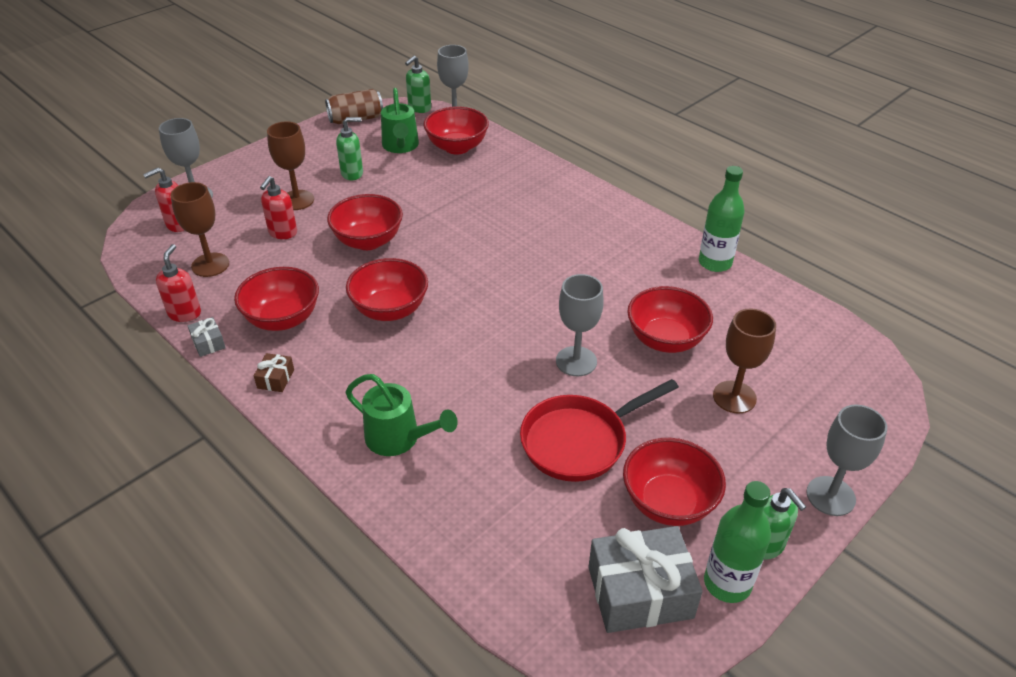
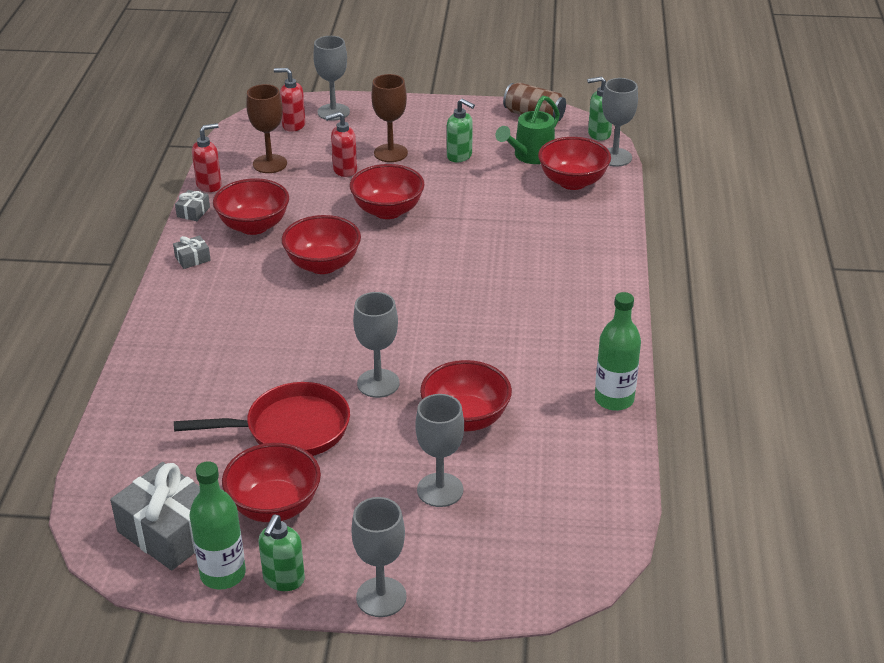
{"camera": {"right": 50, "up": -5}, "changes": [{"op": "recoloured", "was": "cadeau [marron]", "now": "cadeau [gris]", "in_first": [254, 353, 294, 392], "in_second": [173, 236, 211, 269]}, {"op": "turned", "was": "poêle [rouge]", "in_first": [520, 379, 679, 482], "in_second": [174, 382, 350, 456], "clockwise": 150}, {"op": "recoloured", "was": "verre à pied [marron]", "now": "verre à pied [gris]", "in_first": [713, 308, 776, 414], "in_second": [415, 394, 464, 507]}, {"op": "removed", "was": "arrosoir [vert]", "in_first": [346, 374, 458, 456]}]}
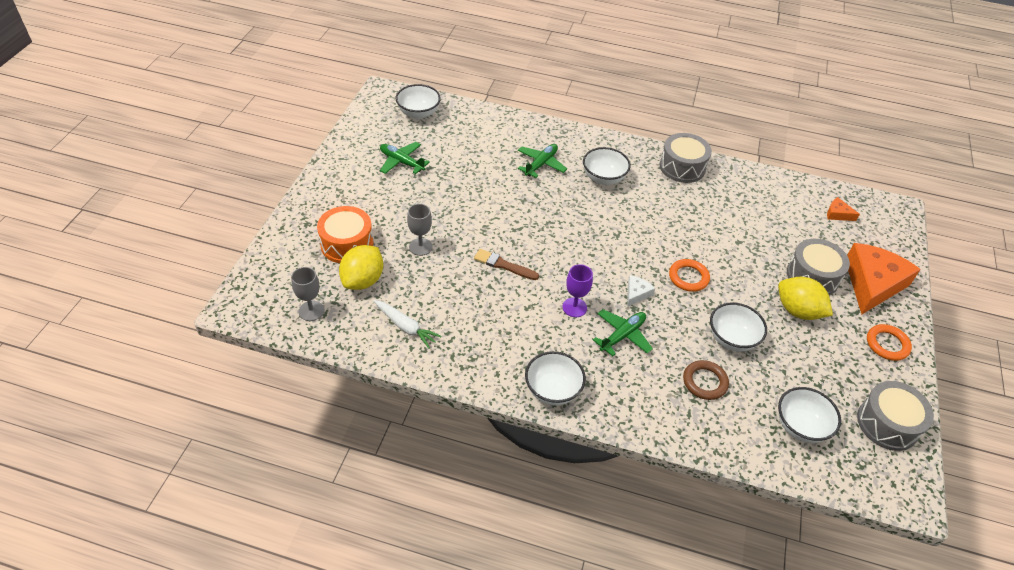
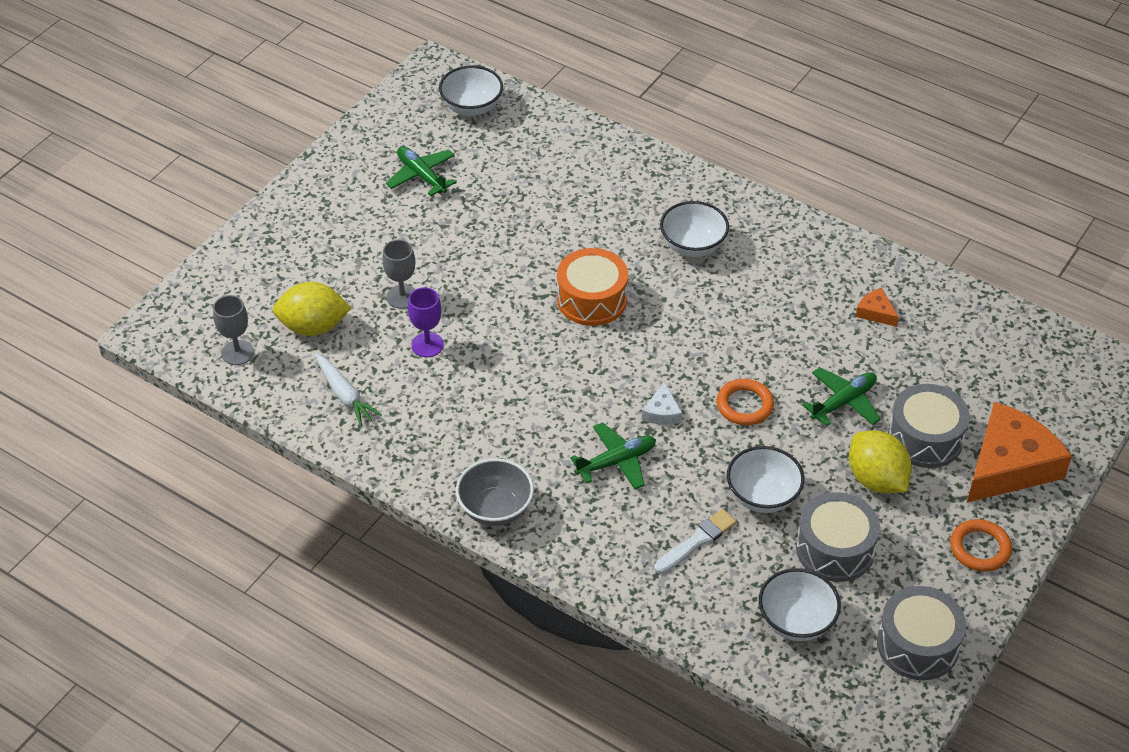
{"camera": {"right": 20, "up": 0}, "changes": [{"op": "turned", "was": "citron [jaune]", "in_first": [339, 245, 383, 290], "in_second": [273, 282, 351, 336], "clockwise": 45}, {"op": "moved", "was": "verre à pied [violet]", "in_first": [563, 264, 593, 317], "in_second": [408, 287, 444, 357]}, {"op": "recoloured", "was": "bol [blanc]", "now": "bol [gris]", "in_first": [525, 351, 586, 405], "in_second": [456, 458, 534, 526]}, {"op": "moved", "was": "tambour [orange]", "in_first": [317, 206, 373, 263], "in_second": [557, 248, 628, 326]}, {"op": "turned", "was": "fromage [blanc]", "in_first": [627, 275, 655, 307], "in_second": [642, 382, 682, 425], "clockwise": 135}, {"op": "replaced", "was": "anneau [marron]", "now": "pinceau [blanc]", "in_first": [683, 360, 729, 400], "in_second": [654, 509, 737, 574]}, {"op": "moved", "was": "tambour [gris]", "in_first": [660, 133, 712, 183], "in_second": [796, 492, 880, 582]}, {"op": "moved", "was": "avion [vert]", "in_first": [518, 144, 567, 178], "in_second": [802, 367, 881, 427]}, {"op": "moved", "was": "fromage [orange]", "in_first": [827, 197, 860, 221], "in_second": [856, 288, 899, 327]}, {"op": "removed", "was": "pinceau [marron]", "in_first": [474, 249, 539, 280]}]}
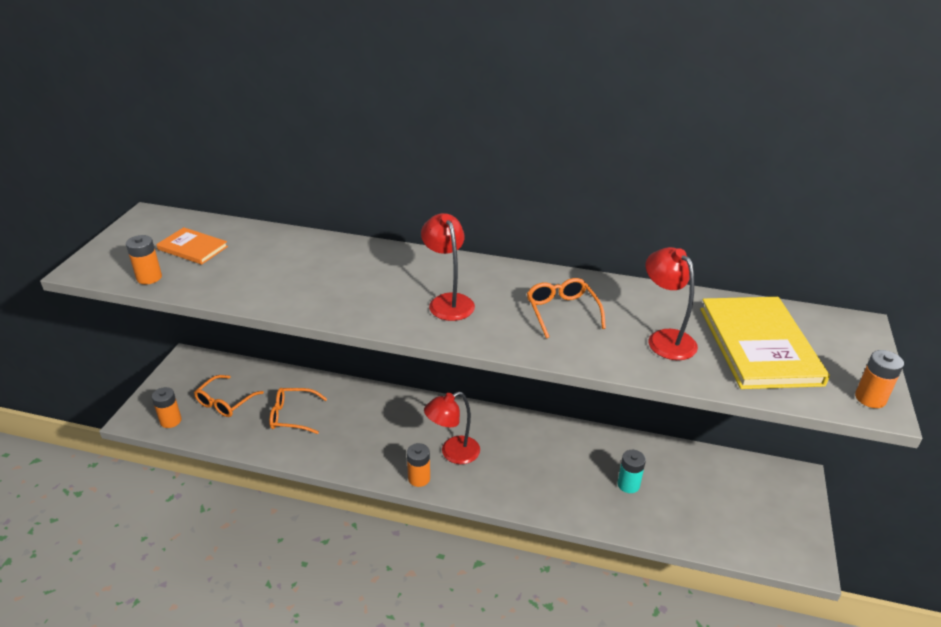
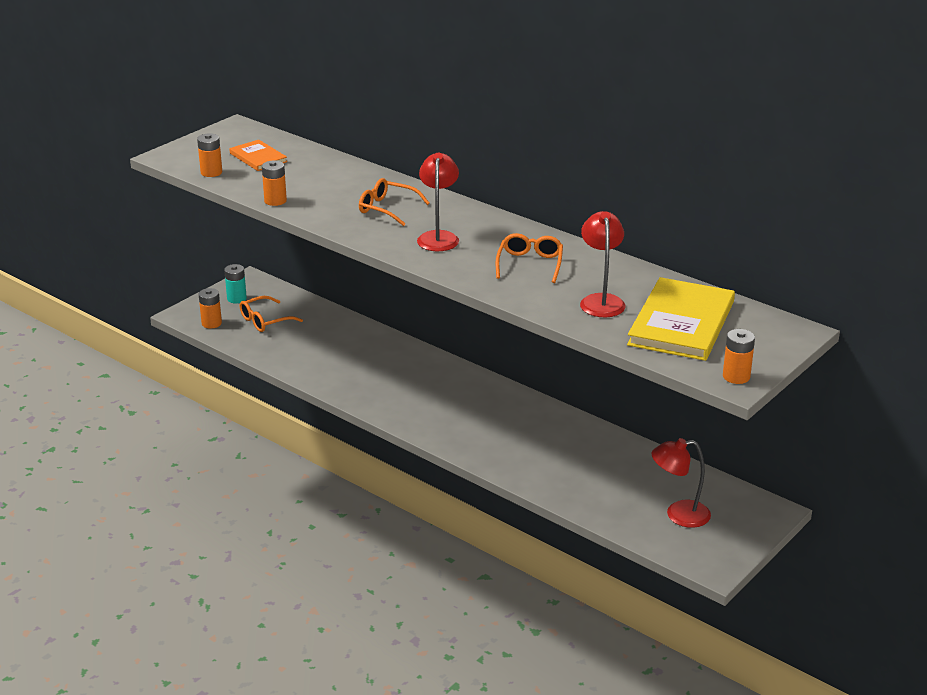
{"camera": {"right": 25, "up": -5}, "changes": [{"op": "moved", "was": "pile [turquoise]", "in_first": [618, 450, 646, 493], "in_second": [224, 264, 247, 303]}, {"op": "moved", "was": "pile [orange]", "in_first": [407, 443, 430, 487], "in_second": [262, 161, 287, 206]}, {"op": "moved", "was": "lunettes [orange]", "in_first": [269, 388, 327, 434], "in_second": [359, 178, 430, 226]}, {"op": "moved", "was": "lampe [rouge]", "in_first": [424, 392, 480, 464], "in_second": [651, 438, 711, 528]}]}
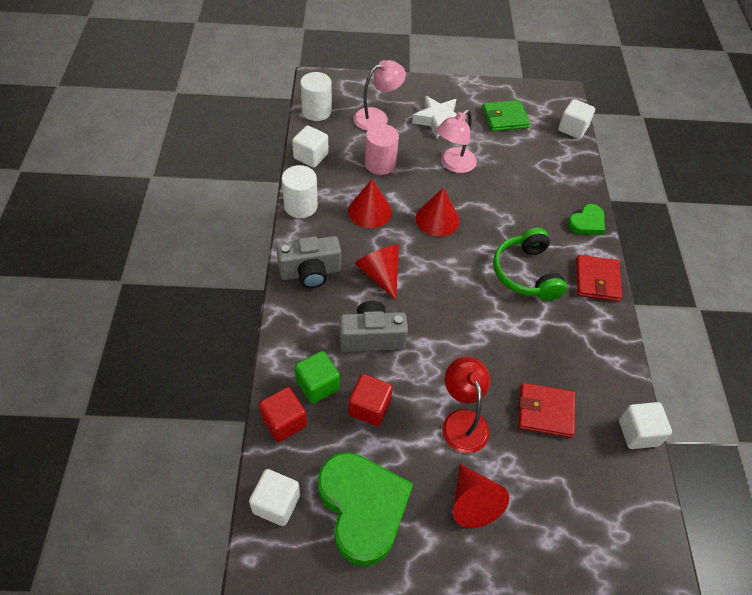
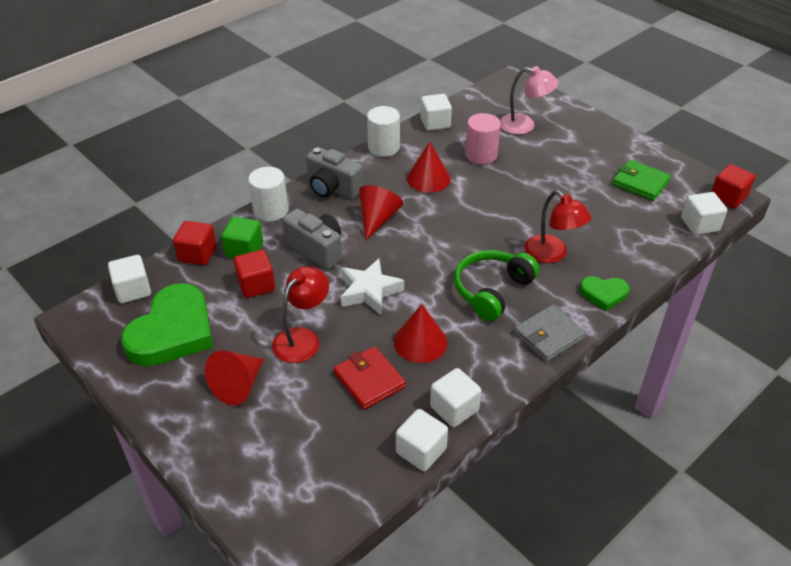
{"camera": {"right": 50, "up": -10}, "changes": [{"op": "moved", "was": "cylindre [blanc]", "in_first": [300, 72, 332, 121], "in_second": [248, 167, 288, 222]}, {"op": "moved", "was": "étoile [blanc]", "in_first": [412, 96, 457, 138], "in_second": [341, 259, 404, 315]}, {"op": "moved", "was": "cône [rouge]", "in_first": [416, 188, 460, 237], "in_second": [394, 304, 448, 363]}, {"op": "added", "now": "cube [blanc]", "in_second": [430, 368, 481, 427]}, {"op": "recoloured", "was": "portefeuille [rouge]", "now": "portefeuille [gris]", "in_first": [576, 255, 622, 302], "in_second": [514, 305, 586, 362]}, {"op": "added", "now": "lampe [rouge]", "in_second": [525, 190, 591, 263]}, {"op": "added", "now": "cube [rouge]", "in_second": [711, 164, 755, 209]}, {"op": "removed", "was": "lampe [rose]", "in_first": [436, 110, 477, 173]}]}
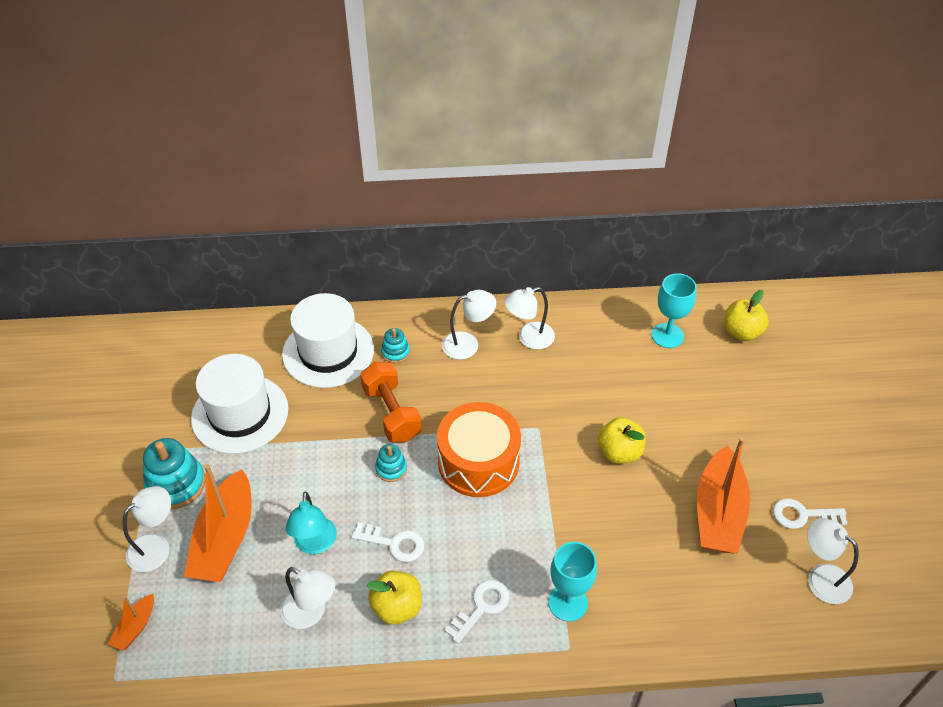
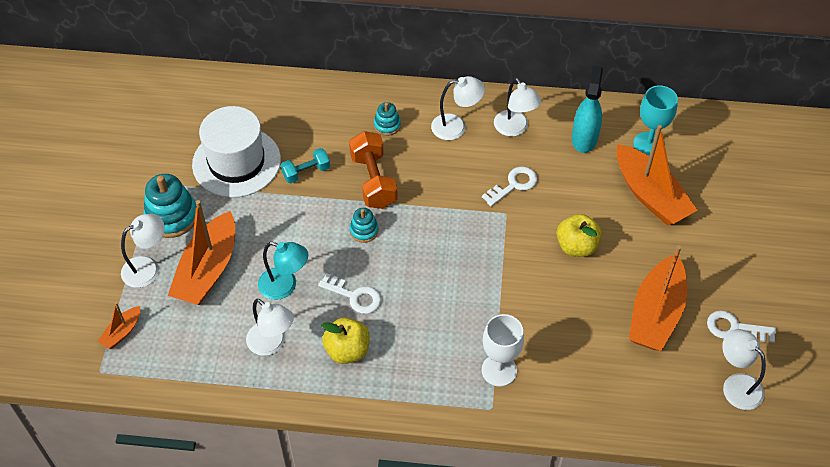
{"camera": {"right": 10, "up": 5}, "changes": [{"op": "turned", "was": "lampe [turquoise]", "in_first": [286, 492, 337, 554], "in_second": [258, 242, 308, 300], "clockwise": -75}, {"op": "added", "now": "haltère [turquoise]", "in_second": [281, 148, 330, 184]}, {"op": "moved", "was": "clé [blanc]", "in_first": [445, 580, 510, 644], "in_second": [482, 166, 537, 207]}, {"op": "recoloured", "was": "verre à pied [turquoise]", "now": "verre à pied [blanc]", "in_first": [548, 542, 597, 622], "in_second": [482, 314, 524, 387]}, {"op": "turned", "was": "lampe [blanc]", "in_first": [504, 287, 555, 349], "in_second": [494, 78, 541, 137], "clockwise": -105}, {"op": "added", "now": "vaporisateur [turquoise]", "in_second": [572, 65, 603, 153]}, {"op": "added", "now": "bateau [orange]", "in_second": [616, 125, 698, 226]}, {"op": "removed", "was": "chapeau [blanc]", "in_first": [282, 293, 374, 388]}, {"op": "removed", "was": "tambour [orange]", "in_first": [437, 402, 521, 497]}, {"op": "removed", "was": "pomme [jaune]", "in_first": [724, 290, 769, 341]}]}
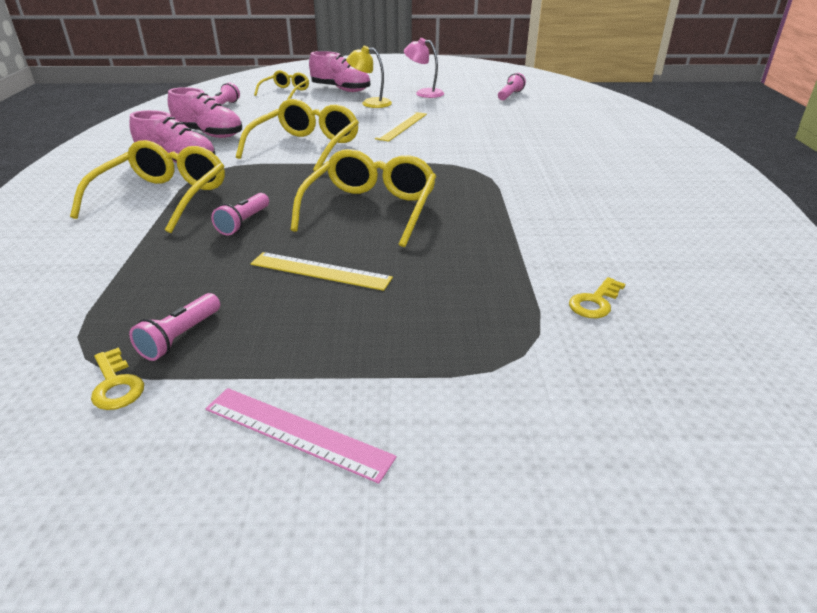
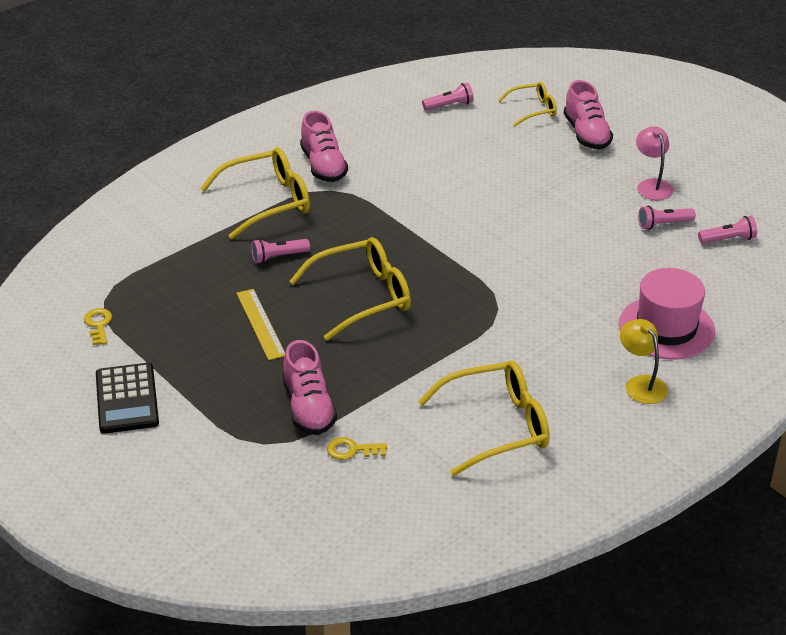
{"camera": {"right": 50, "up": 5}, "changes": [{"op": "turned", "was": "clé [jaune]", "in_first": [91, 347, 144, 410], "in_second": [84, 308, 112, 345], "clockwise": 150}, {"op": "replaced", "was": "règle [rose]", "now": "calculatrice [noir]", "in_first": [205, 388, 397, 484], "in_second": [96, 363, 159, 434]}, {"op": "moved", "was": "chaussure [rose]", "in_first": [168, 87, 242, 138], "in_second": [283, 340, 337, 435]}, {"op": "moved", "was": "lunettes [jaune]", "in_first": [236, 99, 359, 171], "in_second": [418, 361, 550, 476]}, {"op": "added", "now": "chapeau [rose]", "in_second": [619, 268, 715, 360]}, {"op": "moved", "was": "lampe [jaune]", "in_first": [346, 46, 392, 108], "in_second": [620, 319, 668, 404]}, {"op": "moved", "was": "lampe de poche [rose]", "in_first": [129, 293, 220, 361], "in_second": [638, 206, 696, 230]}, {"op": "removed", "was": "règle [jaune]", "in_first": [375, 112, 427, 142]}]}
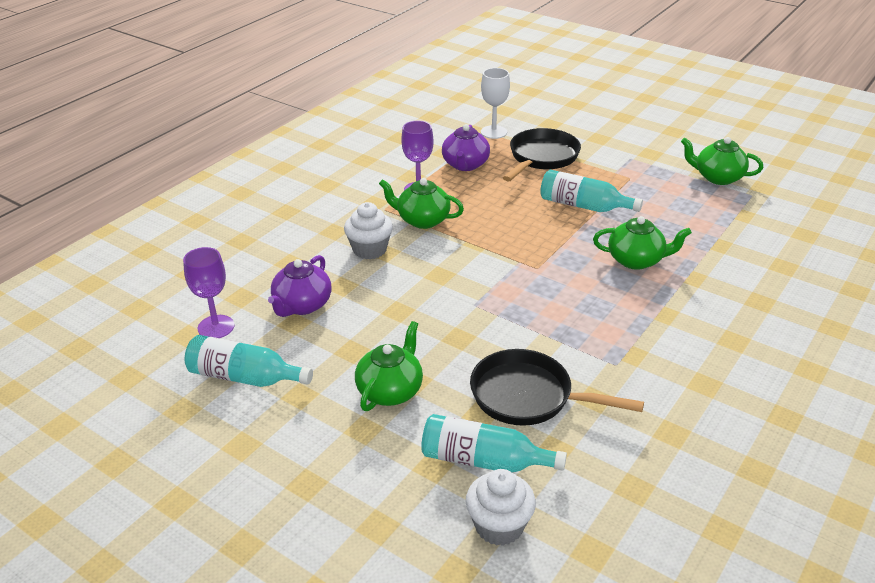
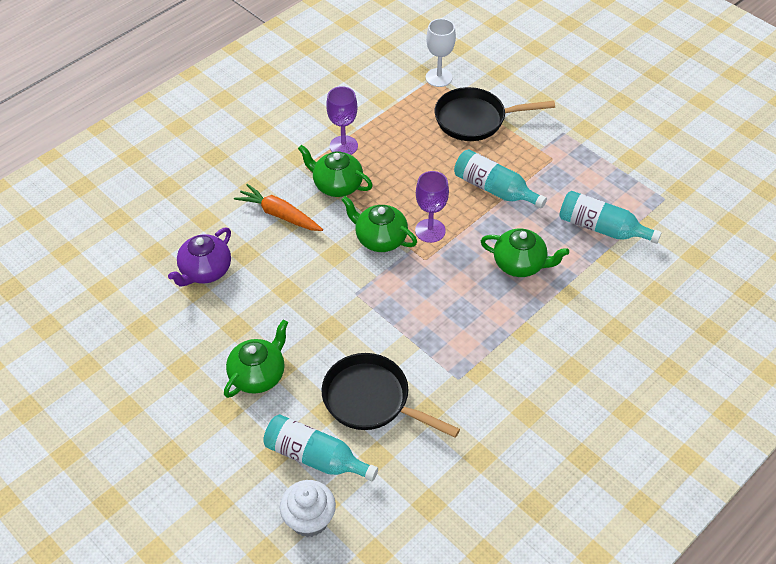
{"camera": {"right": 10, "up": 15}, "changes": [{"op": "replaced", "was": "muffin [blanc]", "now": "carotte [orange]", "in_first": [344, 202, 393, 259], "in_second": [234, 184, 323, 231]}, {"op": "moved", "was": "théière [vert]", "in_first": [681, 137, 763, 185], "in_second": [341, 196, 417, 252]}, {"op": "moved", "was": "verre à pied [violet]", "in_first": [183, 247, 235, 338], "in_second": [415, 171, 449, 243]}, {"op": "turned", "was": "poêle [noir]", "in_first": [503, 128, 581, 181], "in_second": [435, 87, 555, 141], "clockwise": -135}, {"op": "moved", "was": "bouteille [turquoise]", "in_first": [185, 335, 313, 387], "in_second": [559, 191, 662, 244]}, {"op": "removed", "was": "théière [violet]", "in_first": [442, 124, 490, 171]}]}
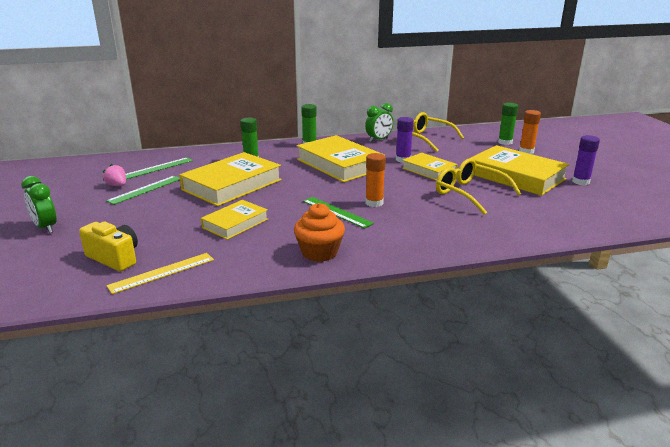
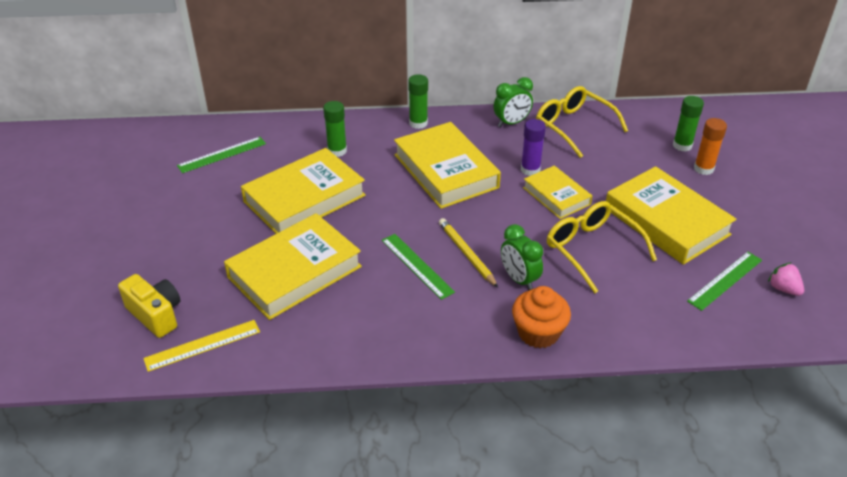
{"camera": {"right": 10, "up": 15}, "changes": [{"op": "resized", "was": "livre [jaune]", "in_first": [201, 200, 268, 240], "in_second": [224, 213, 362, 320], "ratio": 1.73}, {"op": "replaced", "was": "bâton de colle [orange]", "now": "crayon [jaune]", "in_first": [366, 153, 386, 207], "in_second": [439, 218, 498, 288]}, {"op": "moved", "was": "réveil [vert]", "in_first": [21, 176, 57, 233], "in_second": [501, 224, 543, 290]}, {"op": "moved", "was": "muffin [orange]", "in_first": [294, 203, 345, 262], "in_second": [512, 286, 571, 348]}, {"op": "moved", "was": "règle [vert]", "in_first": [106, 176, 180, 205], "in_second": [687, 252, 762, 311]}, {"op": "moved", "was": "fraise [rose]", "in_first": [103, 164, 126, 186], "in_second": [768, 263, 804, 296]}, {"op": "removed", "was": "bâton de colle [violet]", "in_first": [572, 135, 600, 185]}]}
